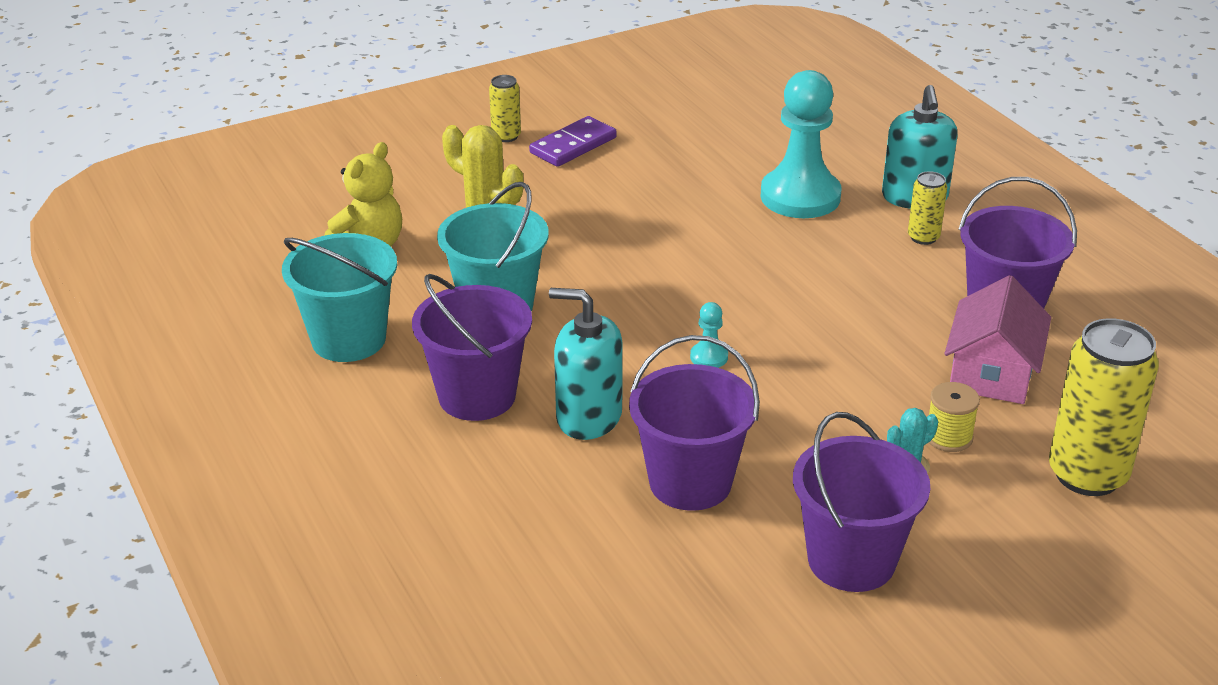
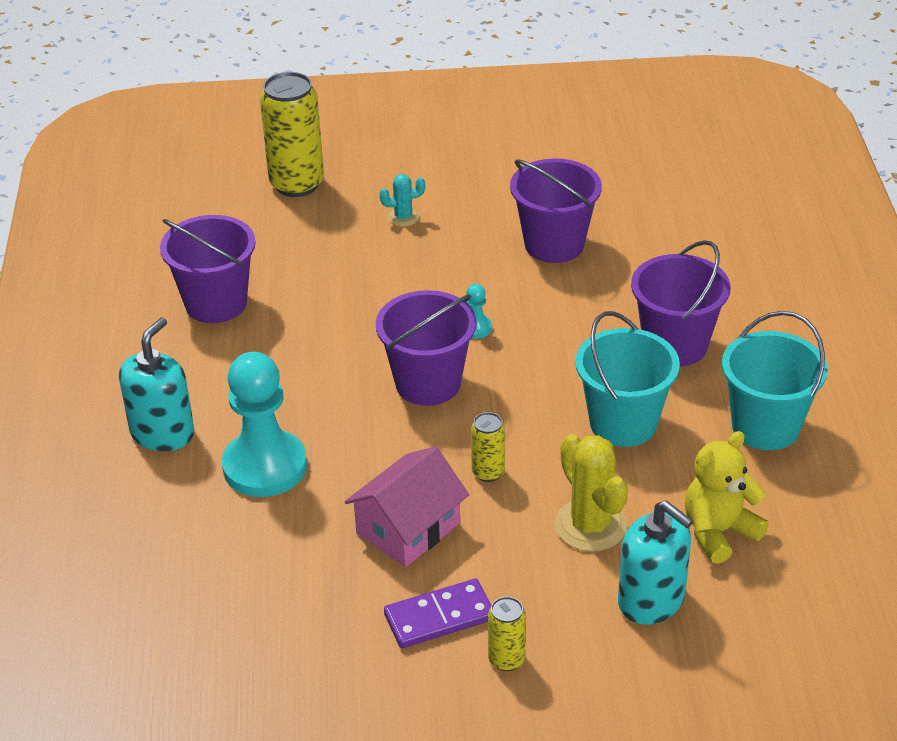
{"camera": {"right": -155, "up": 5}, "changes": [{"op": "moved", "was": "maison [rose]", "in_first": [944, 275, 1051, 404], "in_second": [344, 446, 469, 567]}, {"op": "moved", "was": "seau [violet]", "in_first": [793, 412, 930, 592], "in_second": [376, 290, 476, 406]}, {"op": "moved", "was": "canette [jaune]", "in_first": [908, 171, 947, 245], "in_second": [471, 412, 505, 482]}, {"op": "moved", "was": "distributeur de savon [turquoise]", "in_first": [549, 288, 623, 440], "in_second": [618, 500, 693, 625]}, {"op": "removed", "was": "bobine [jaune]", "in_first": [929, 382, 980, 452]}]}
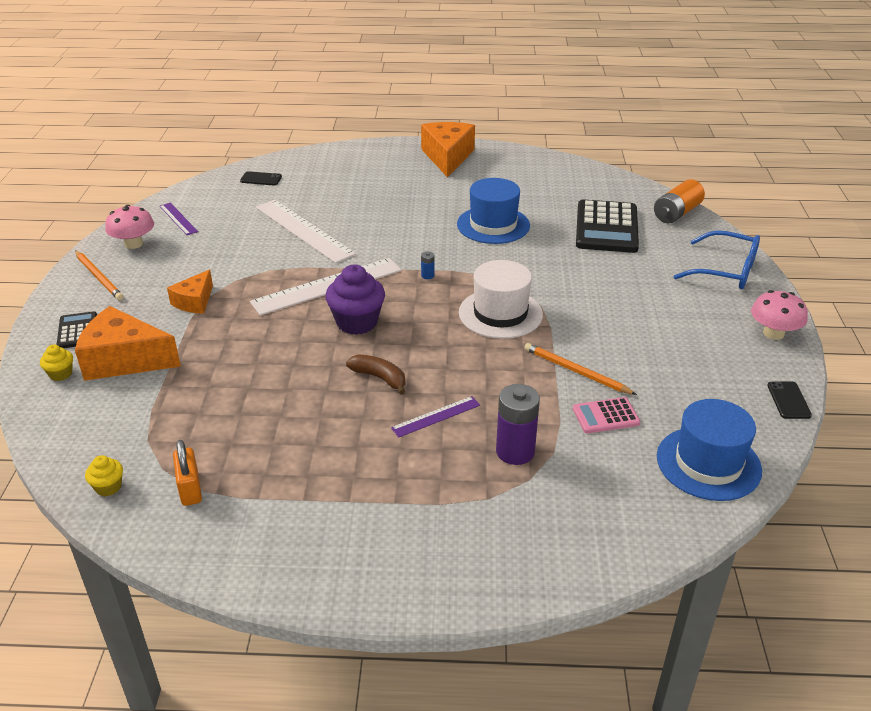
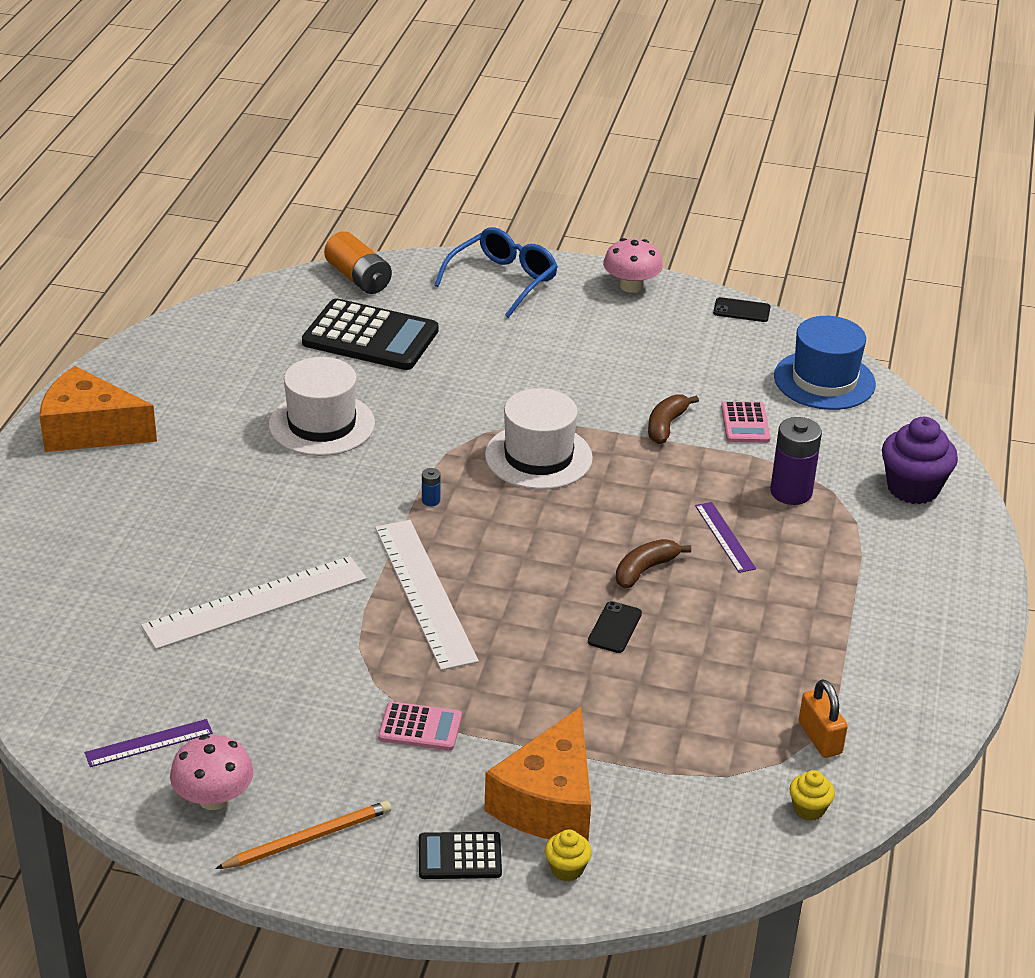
{"camera": {"right": -80, "up": 0}, "changes": [{"op": "recoloured", "was": "chapeau [bleu]", "now": "chapeau [blanc]", "in_first": [457, 178, 530, 244], "in_second": [269, 357, 375, 456]}, {"op": "replaced", "was": "fromage [orange]", "now": "calculatrice [rose]", "in_first": [167, 270, 213, 314], "in_second": [378, 701, 462, 751]}, {"op": "moved", "was": "téléphone [noir]", "in_first": [240, 171, 282, 185], "in_second": [588, 601, 642, 653]}, {"op": "replaced", "was": "crayon [orange]", "now": "banane [marron]", "in_first": [524, 343, 637, 395], "in_second": [648, 394, 699, 444]}, {"op": "turned", "was": "cadenas [orange]", "in_first": [173, 440, 202, 506], "in_second": [799, 679, 848, 758], "clockwise": 75}, {"op": "moved", "was": "muffin [violet]", "in_first": [325, 264, 385, 335], "in_second": [882, 417, 958, 504]}]}
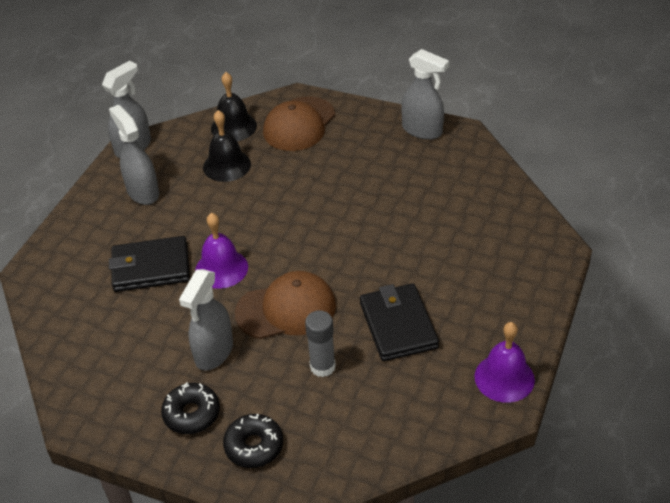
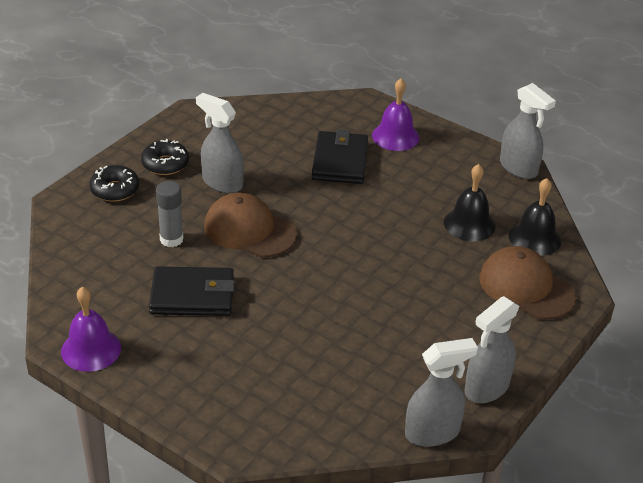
{"camera": {"right": 100, "up": -5}, "changes": [{"op": "turned", "was": "casquette [marron]", "in_first": [235, 271, 336, 339], "in_second": [204, 192, 297, 258], "clockwise": 120}, {"op": "moved", "was": "cloche [violet]", "in_first": [195, 213, 248, 289], "in_second": [372, 78, 419, 151]}, {"op": "moved", "was": "vaporisateur [gris]", "in_first": [109, 105, 159, 205], "in_second": [405, 338, 478, 447]}]}
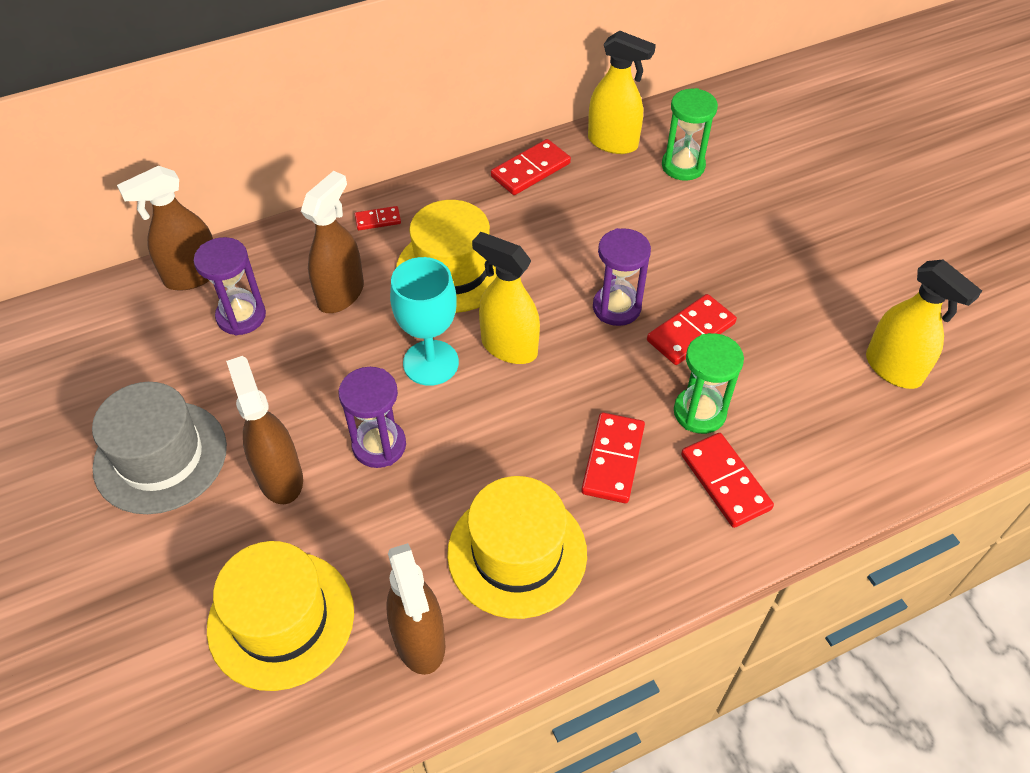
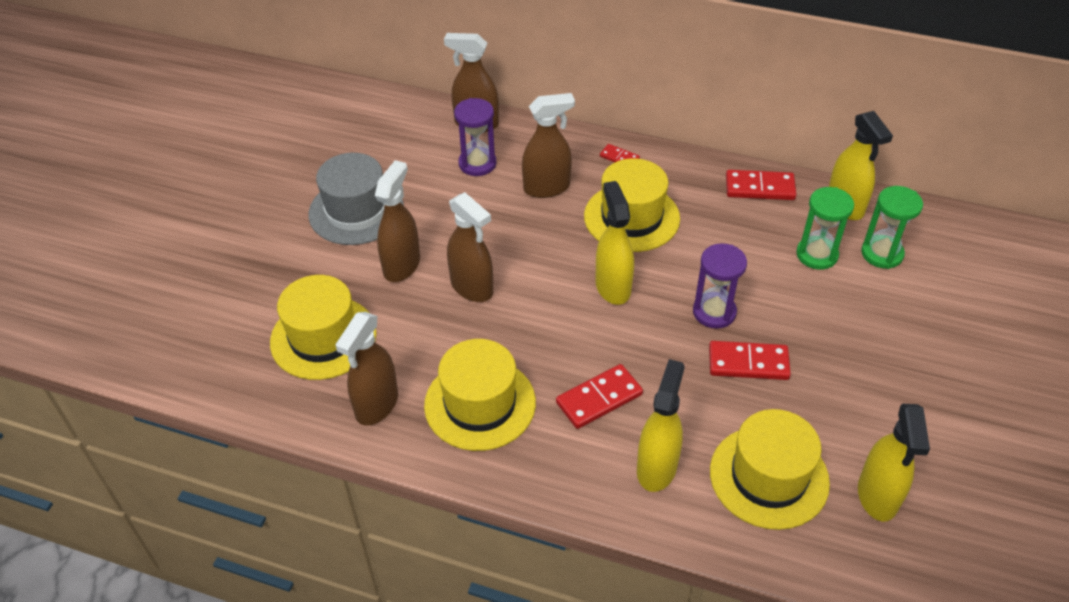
{"camera": {"right": 45, "up": -5}, "changes": [{"op": "replaced", "was": "sablier [violet]", "now": "vaporisateur [marron]", "in_first": [339, 367, 406, 468], "in_second": [447, 192, 493, 302]}, {"op": "replaced", "was": "domino [rouge]", "now": "vaporisateur [jaune]", "in_first": [681, 433, 774, 528], "in_second": [637, 359, 685, 492]}, {"op": "added", "now": "chapeau [jaune]", "in_second": [710, 409, 830, 530]}, {"op": "moved", "was": "sablier [vert]", "in_first": [674, 333, 744, 434], "in_second": [796, 187, 854, 270]}, {"op": "removed", "was": "verre à pied [turquoise]", "in_first": [390, 257, 459, 386]}]}
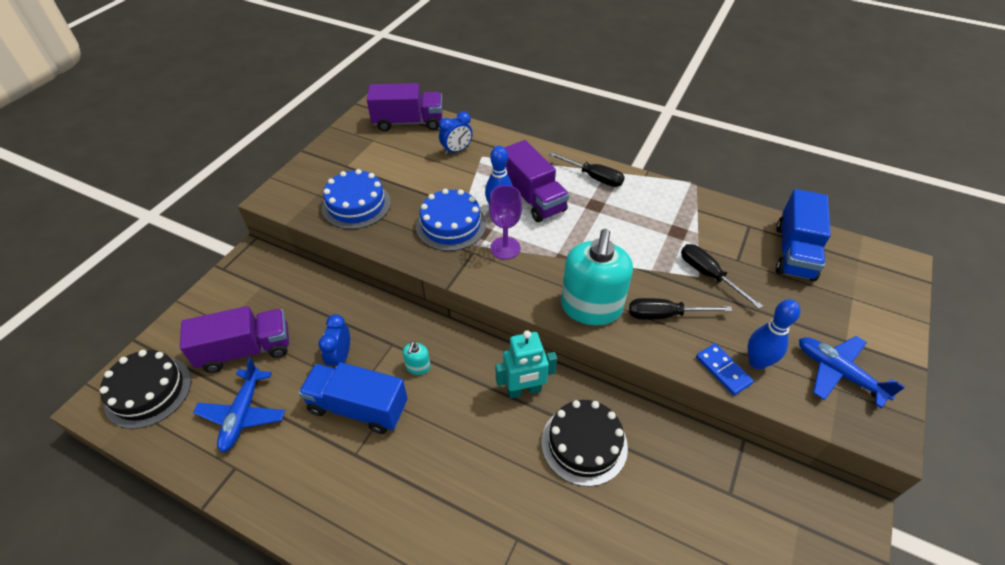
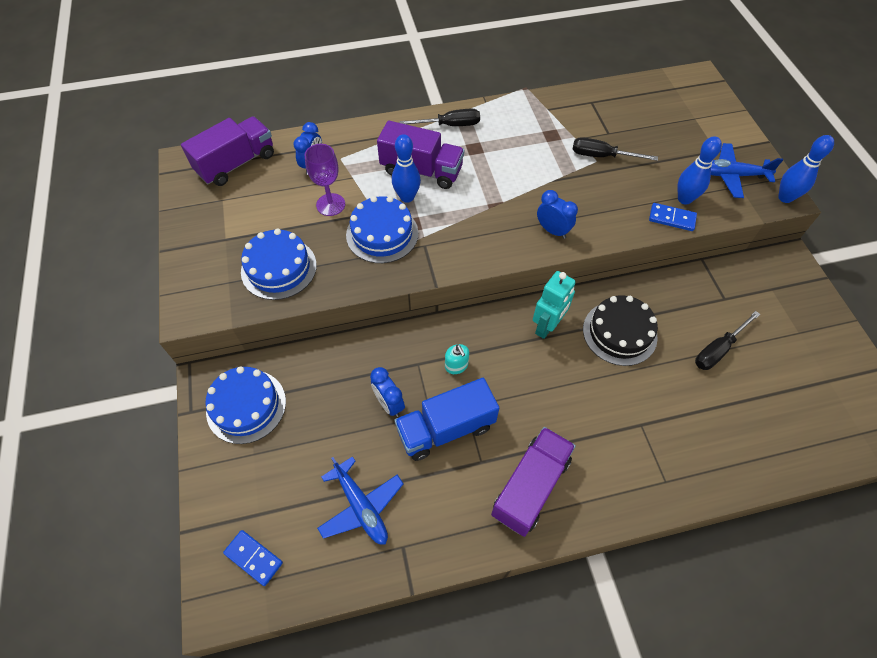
{"camera": {"right": -40, "up": 10}, "changes": [{"op": "added", "now": "gâteau [bleu]", "in_second": [205, 366, 286, 444]}, {"op": "replaced", "was": "gâteau [noir]", "now": "domino [bleu]", "in_first": [100, 350, 191, 429], "in_second": [223, 530, 283, 586]}, {"op": "moved", "was": "verre à pied [violet]", "in_first": [489, 185, 522, 260], "in_second": [305, 144, 345, 216]}, {"op": "moved", "was": "camion [violet]", "in_first": [180, 306, 289, 373], "in_second": [491, 427, 576, 537]}, {"op": "replaced", "was": "distributeur de savon [turquoise]", "now": "réveil [bleu]", "in_first": [561, 229, 633, 325], "in_second": [537, 190, 578, 239]}, {"op": "moved", "was": "tournevis [noir]", "in_first": [629, 298, 732, 319], "in_second": [695, 311, 760, 370]}, {"op": "added", "now": "quille [bleu]", "in_second": [778, 135, 834, 203]}, {"op": "removed", "was": "camion [bleu]", "in_first": [776, 189, 831, 281]}]}
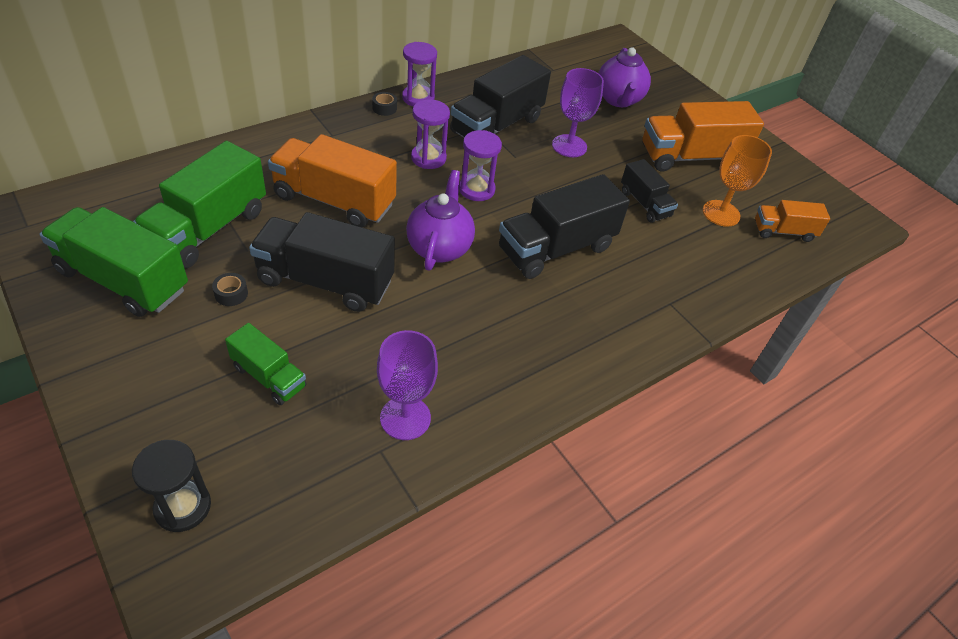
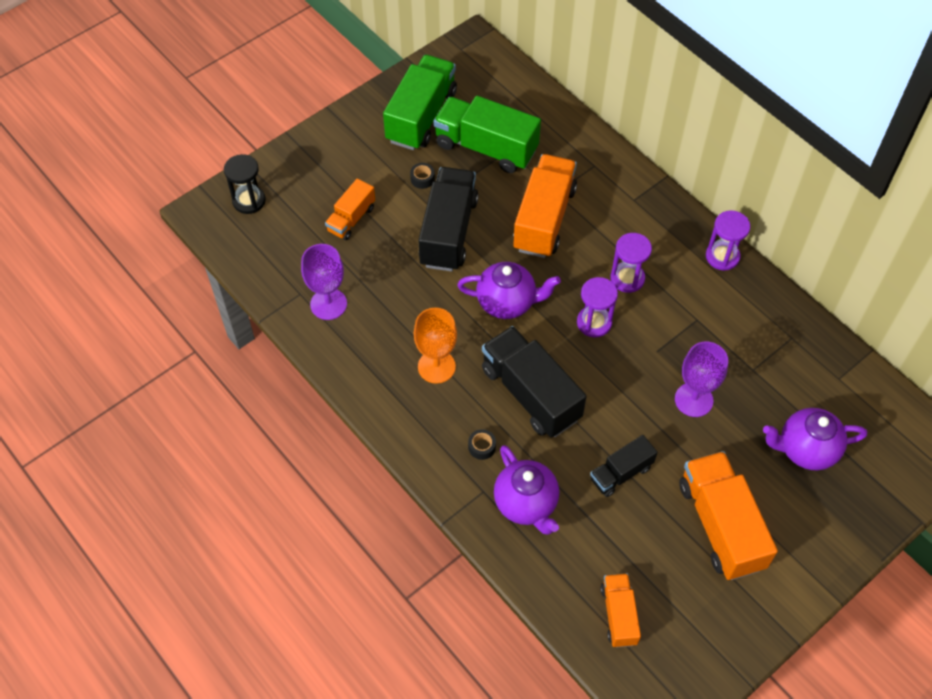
{"camera": {"right": 90, "up": 10}, "changes": [{"op": "recoloured", "was": "camion [vert]", "now": "camion [orange]", "in_first": [225, 323, 307, 405], "in_second": [325, 178, 375, 240]}, {"op": "moved", "was": "verre à pied [orange]", "in_first": [703, 135, 772, 227], "in_second": [414, 308, 457, 384]}, {"op": "moved", "was": "ruban adhésif [noir]", "in_first": [372, 92, 397, 116], "in_second": [468, 429, 496, 460]}, {"op": "added", "now": "théière [violet]", "in_second": [494, 445, 559, 535]}, {"op": "removed", "was": "camion [noir]", "in_first": [450, 55, 551, 138]}]}
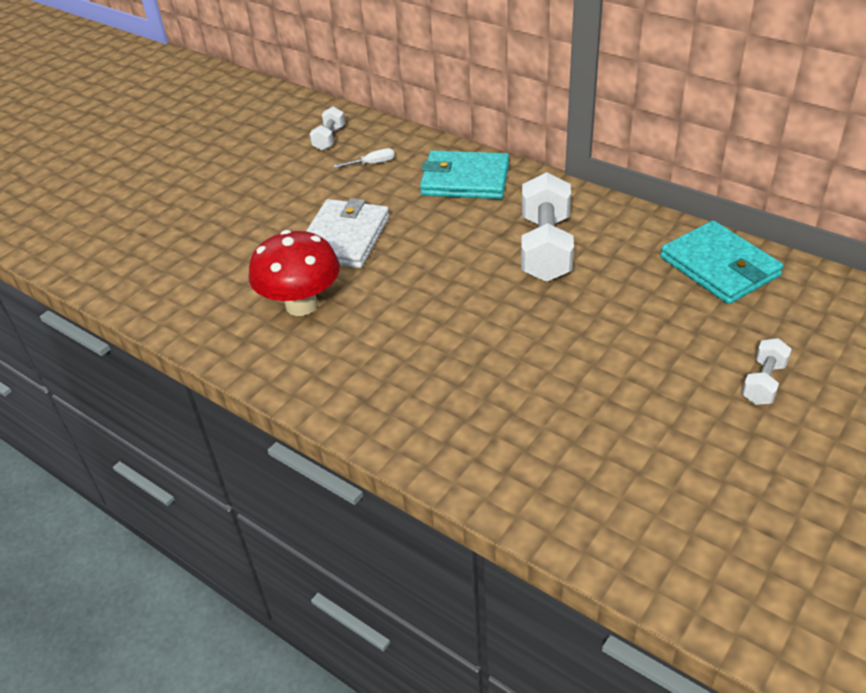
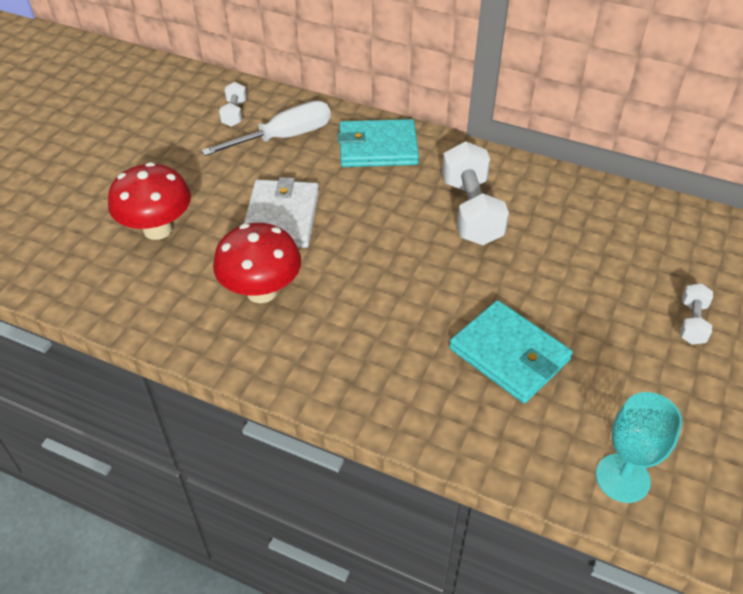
{"camera": {"right": -15, "up": 5}, "changes": [{"op": "added", "now": "champignon [rouge]", "in_second": [108, 162, 191, 240]}, {"op": "resized", "was": "tournevis [blanc]", "in_first": [334, 148, 395, 168], "in_second": [201, 101, 331, 156], "ratio": 2.28}, {"op": "moved", "was": "portefeuille [turquoise]", "in_first": [660, 220, 784, 304], "in_second": [449, 300, 573, 403]}, {"op": "added", "now": "verre à pied [turquoise]", "in_second": [596, 392, 682, 503]}]}
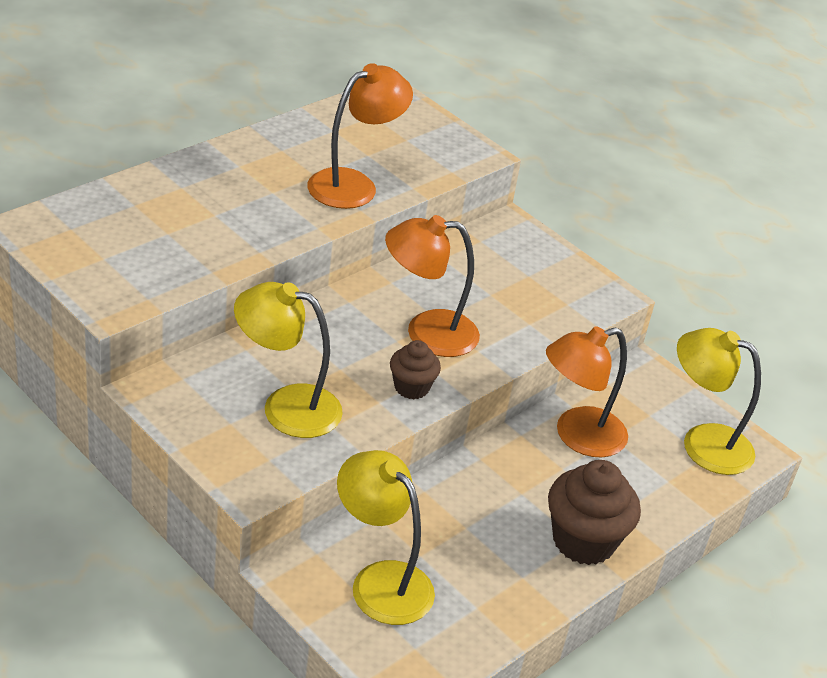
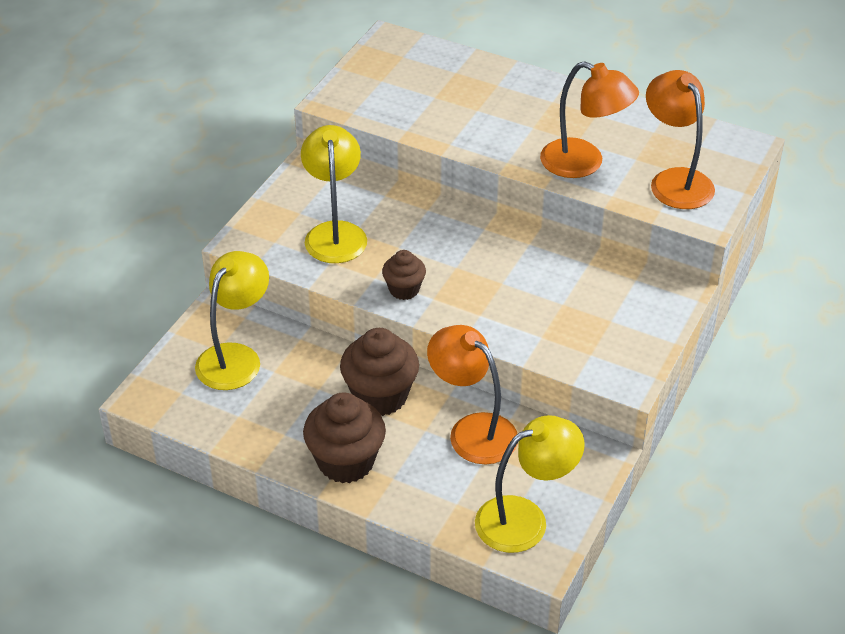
{"camera": {"right": 75, "up": 5}, "changes": [{"op": "added", "now": "muffin [marron]", "in_second": [340, 328, 419, 416]}, {"op": "turned", "was": "lampe [jaune]", "in_first": [677, 328, 761, 475], "in_second": [475, 415, 585, 553], "clockwise": 60}, {"op": "moved", "was": "lampe [orange]", "in_first": [385, 215, 480, 357], "in_second": [646, 70, 715, 209]}]}
